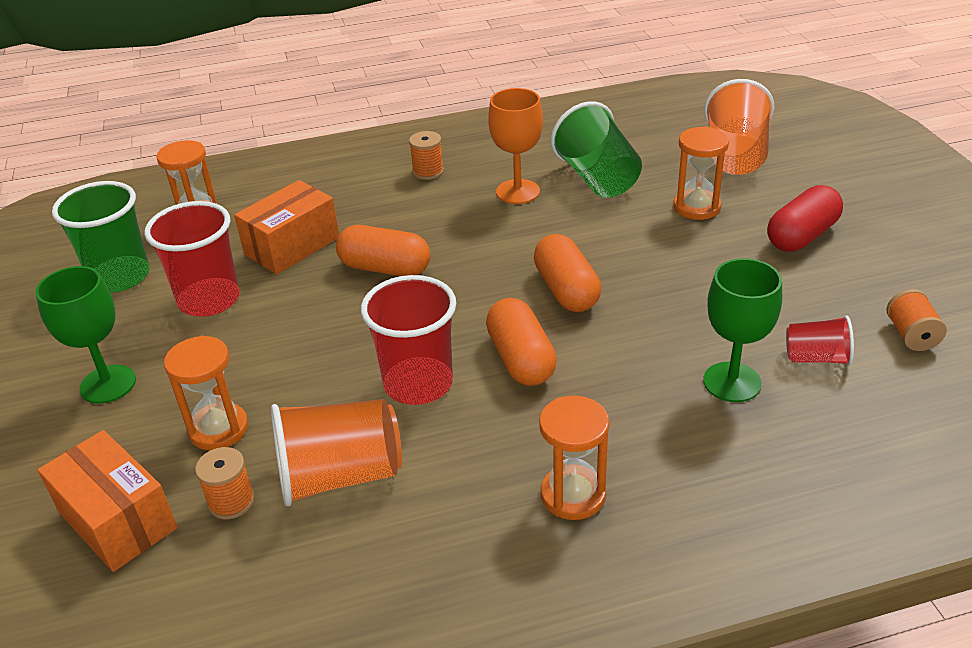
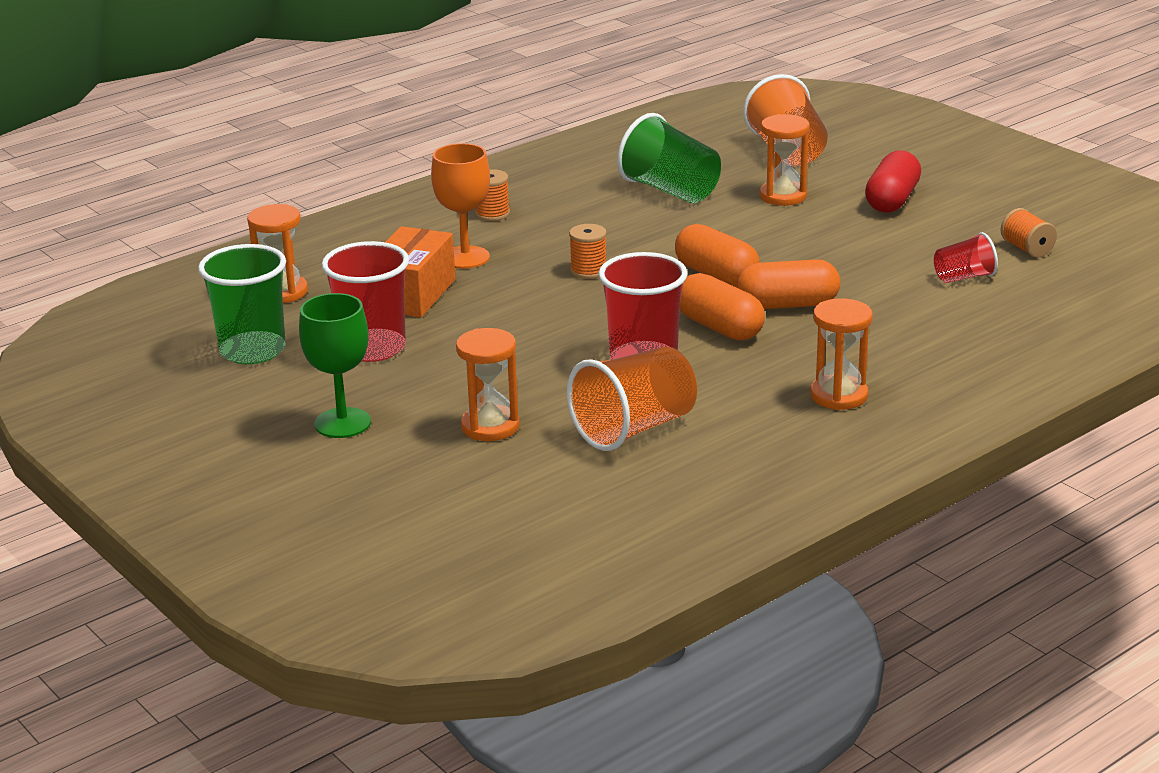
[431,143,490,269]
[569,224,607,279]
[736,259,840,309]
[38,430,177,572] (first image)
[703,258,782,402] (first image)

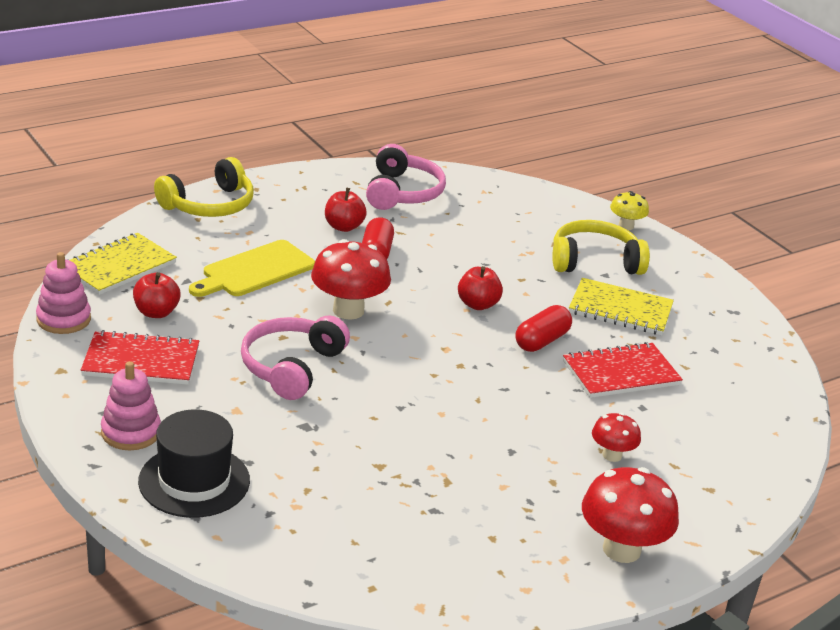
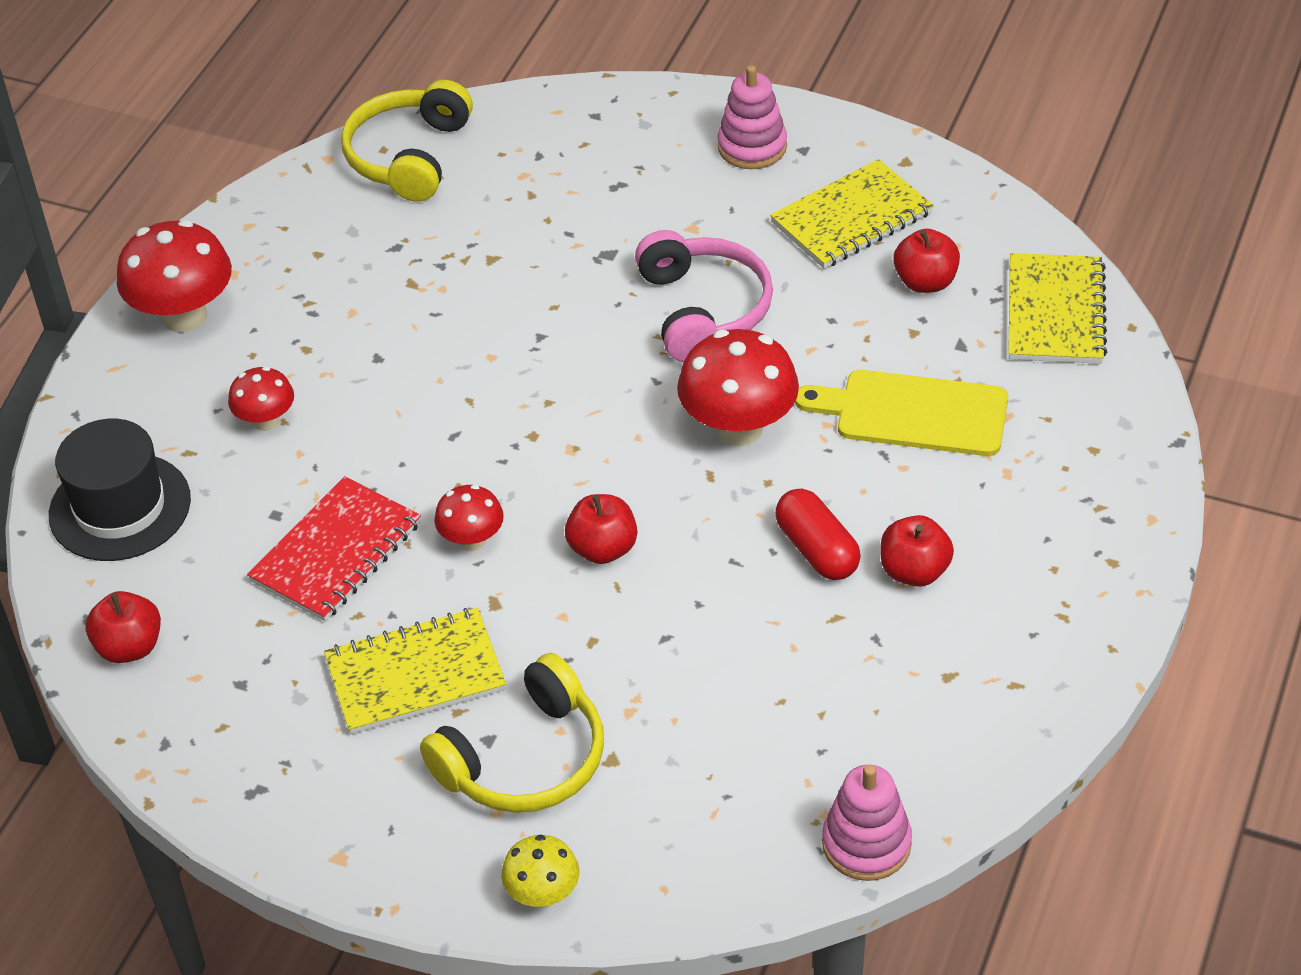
[49,419,191,561]
[85,591,161,663]
[341,80,473,202]
[434,484,504,551]
[770,159,934,269]
[795,370,1008,456]
[822,765,912,881]
[366,144,446,210] (first image)

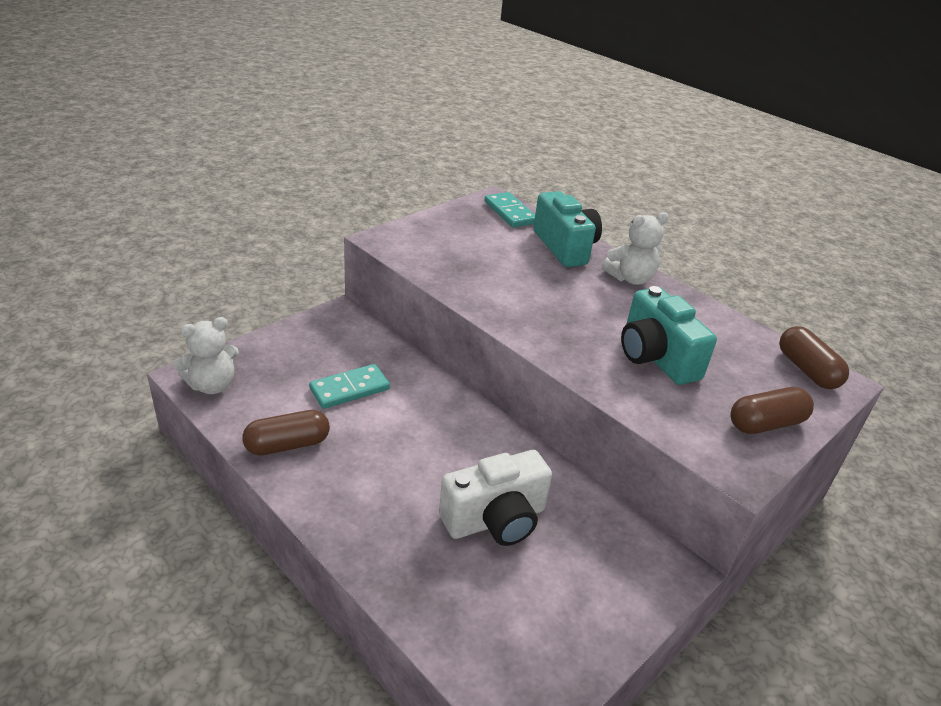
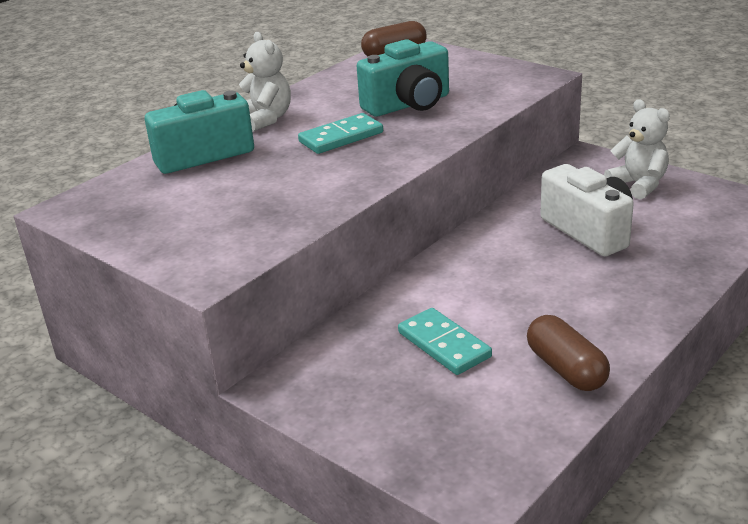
[298,113,383,154]
[604,99,670,200]
[731,387,814,434] (first image)

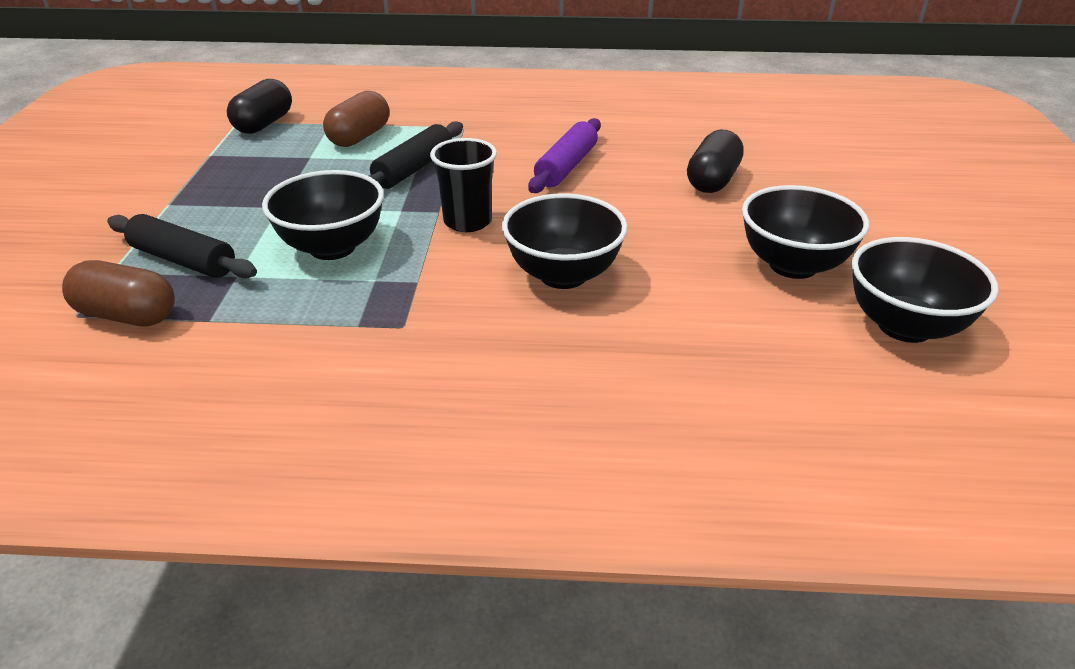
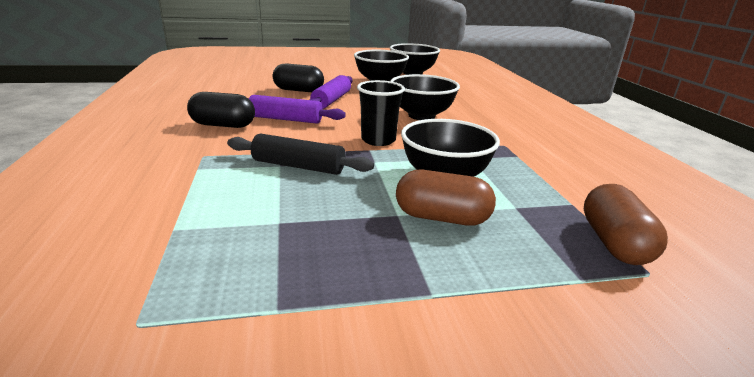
[187,92,255,128]
[309,75,353,109]
[396,170,496,226]
[107,214,257,278] (first image)

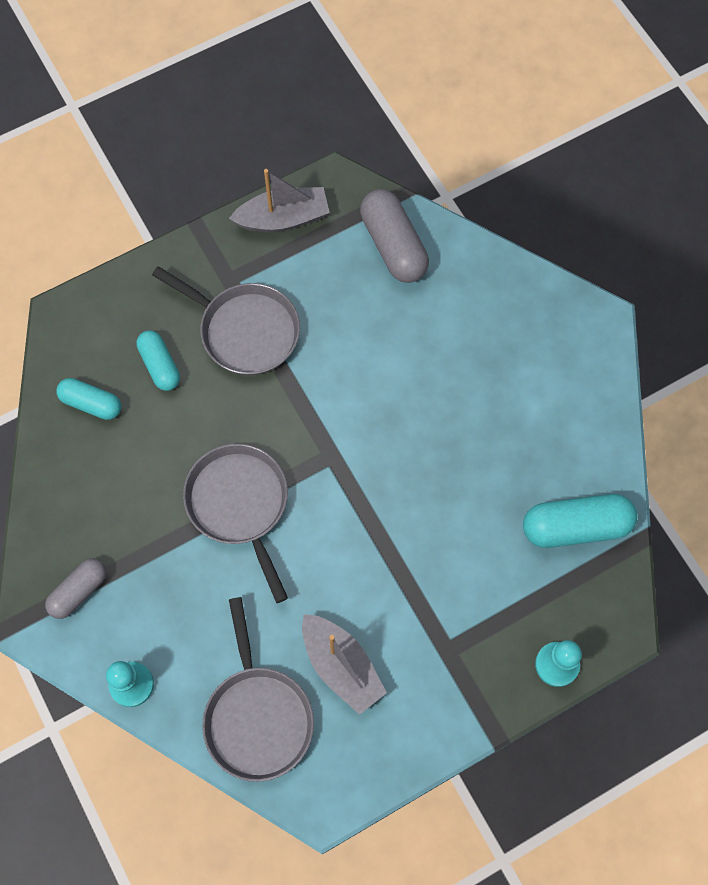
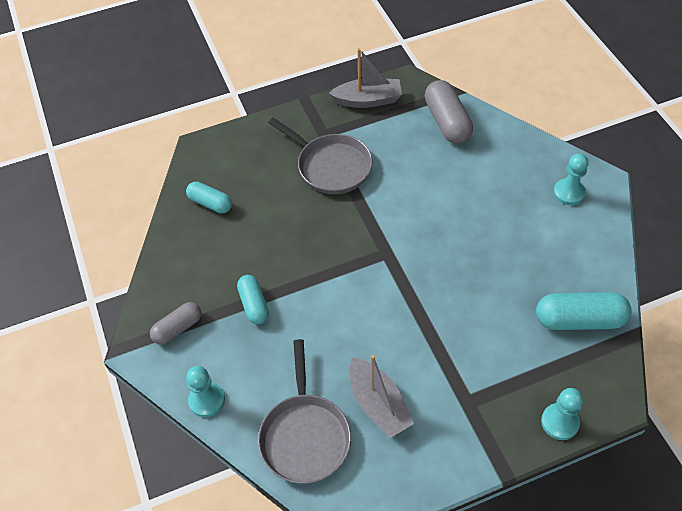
[237,275,269,324]
[553,153,589,205]
[183,444,288,603] (first image)

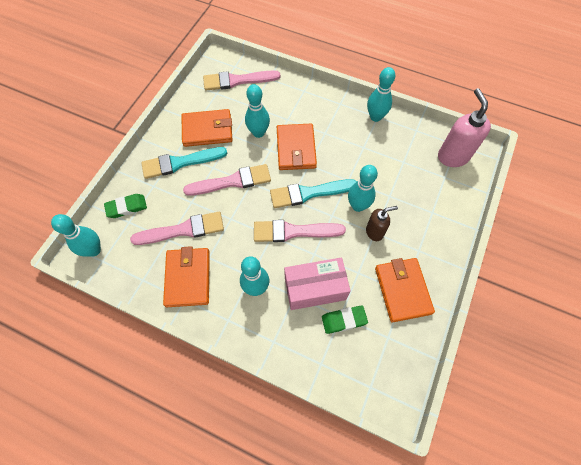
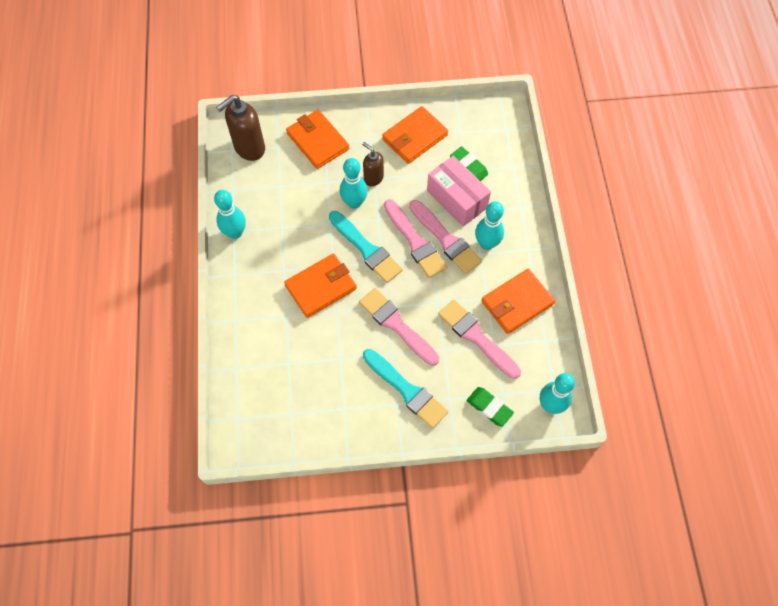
[216,95,265,161]
[286,110,349,169]
[409,200,482,274]
[245,84,270,138] (first image)

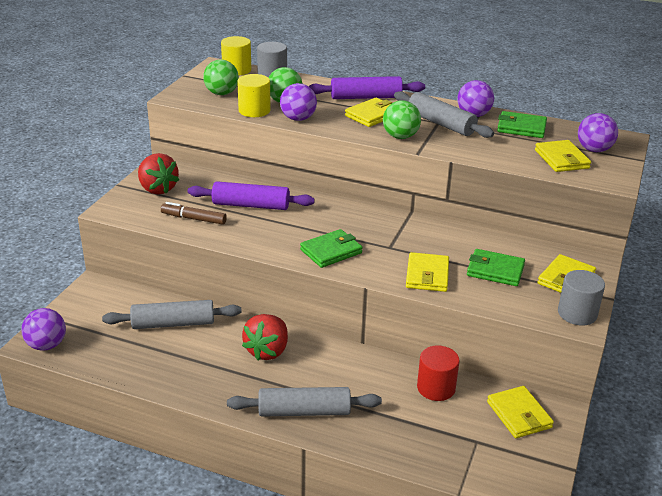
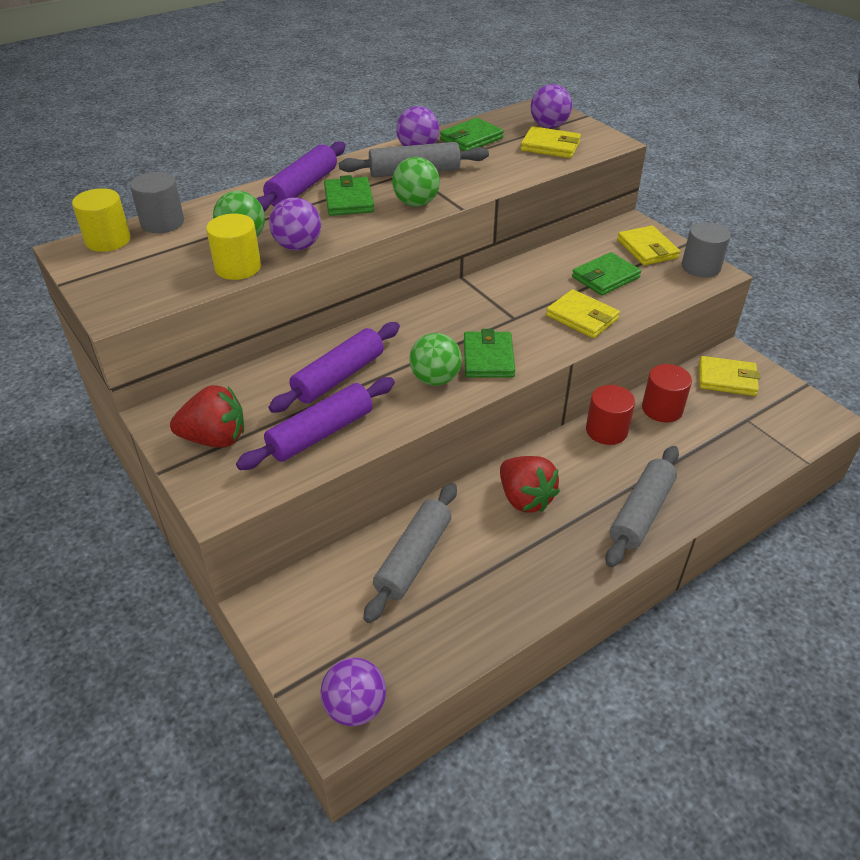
[236,377,395,470]
[324,175,374,216]
[409,333,462,386]
[586,385,635,445]

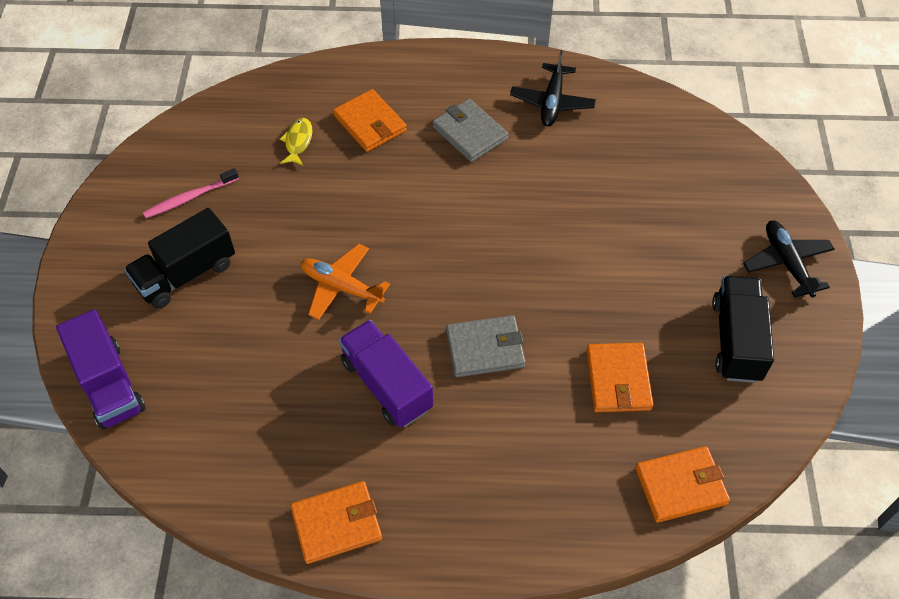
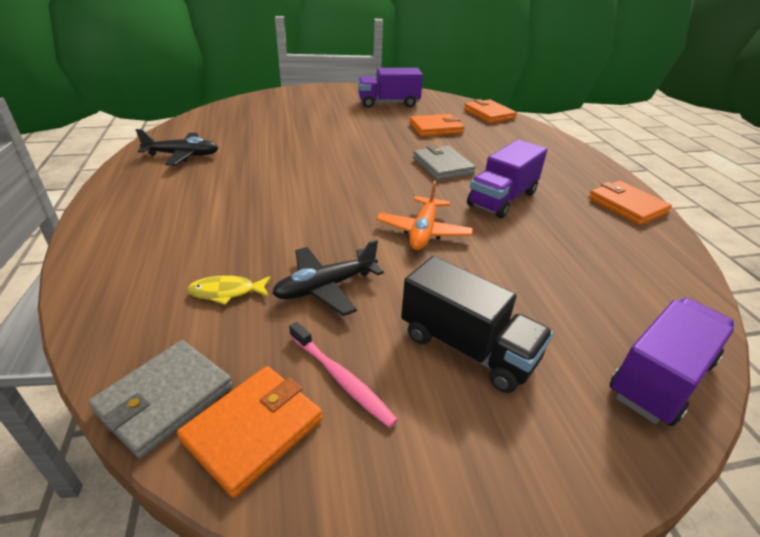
[88,340,233,458]
[177,366,322,498]
[272,239,384,316]
[358,68,423,108]

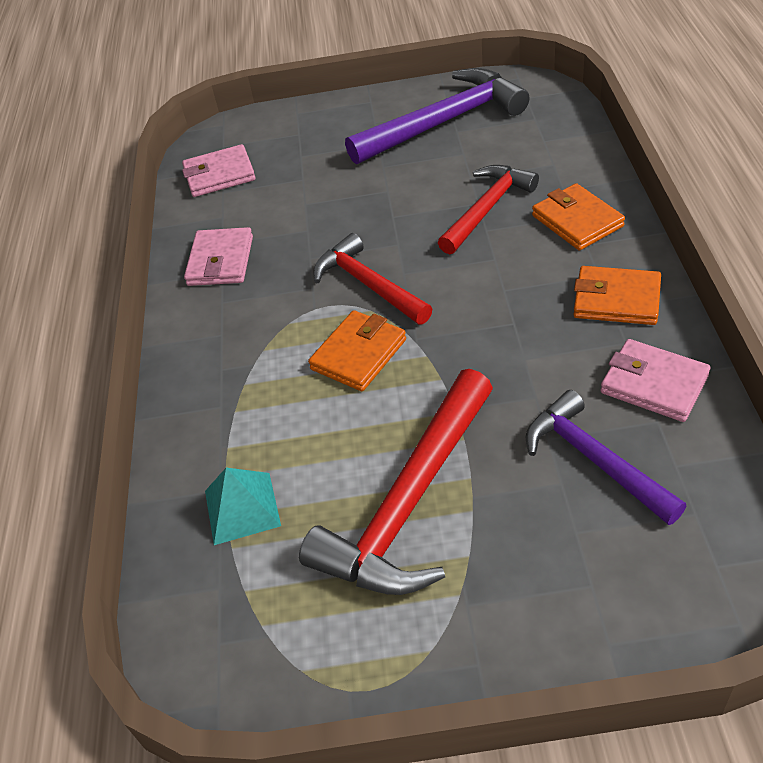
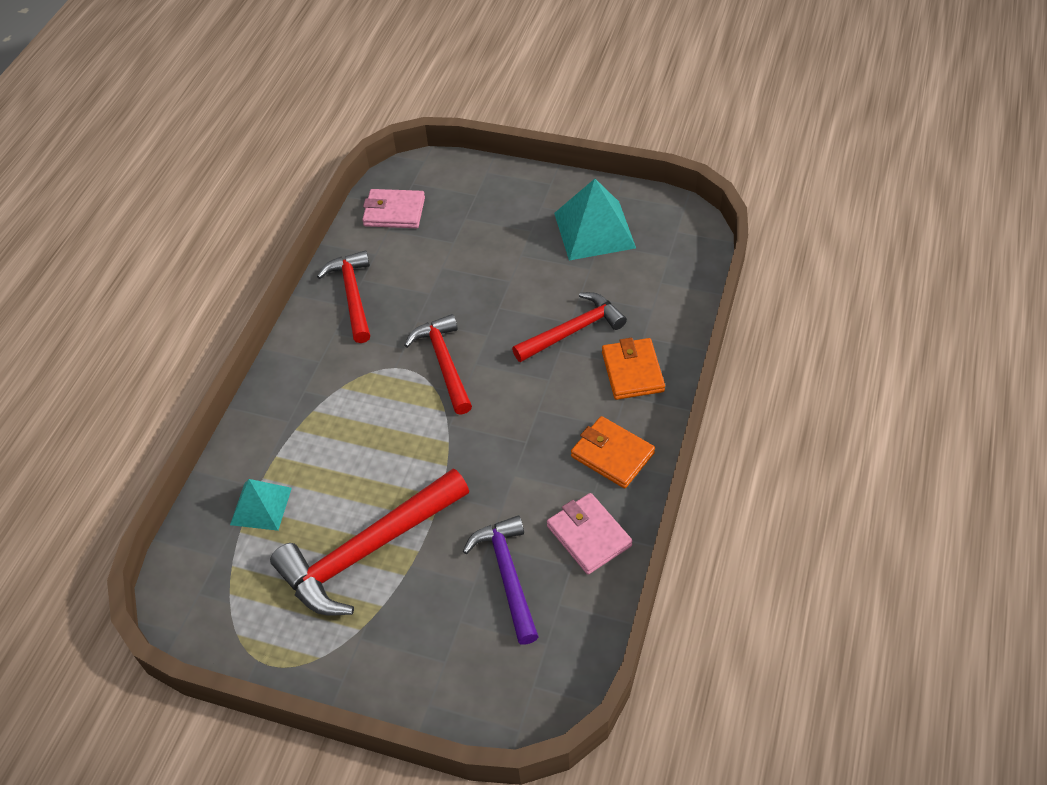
[317,250,370,343]
[554,179,636,261]
[308,310,406,391] (first image)

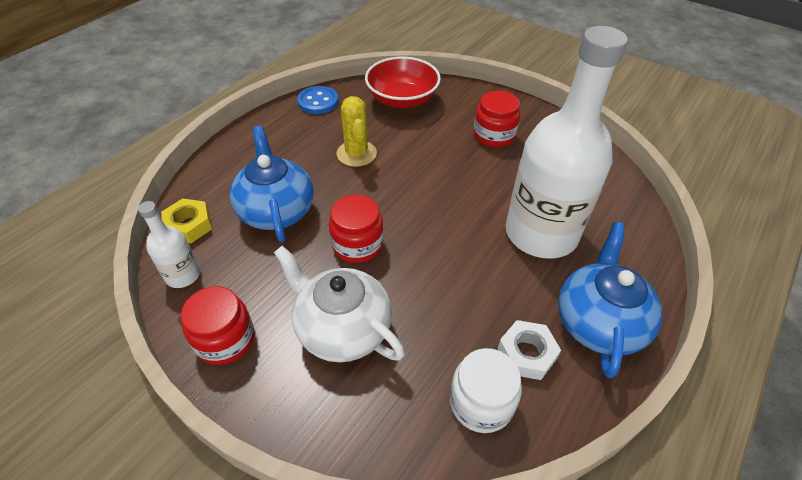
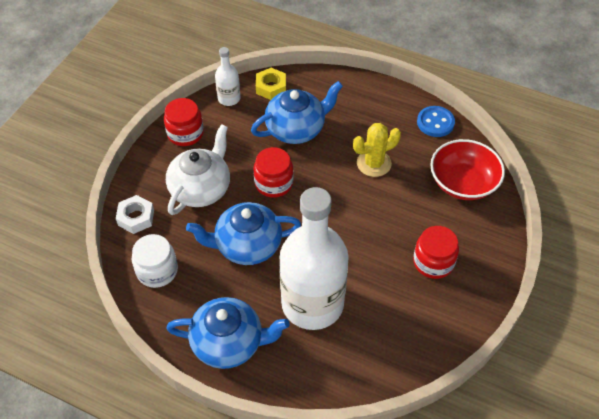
[116,195,154,234]
[186,202,301,265]

